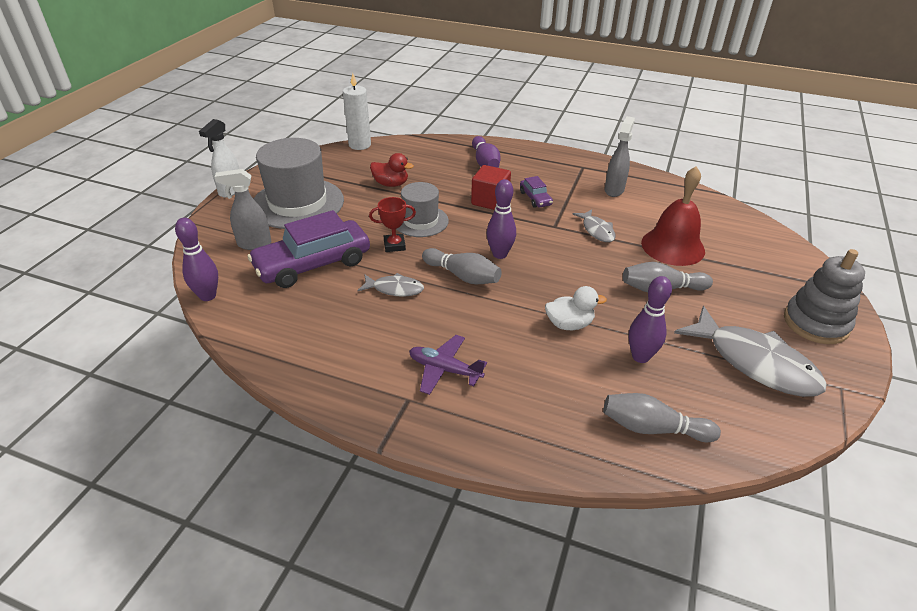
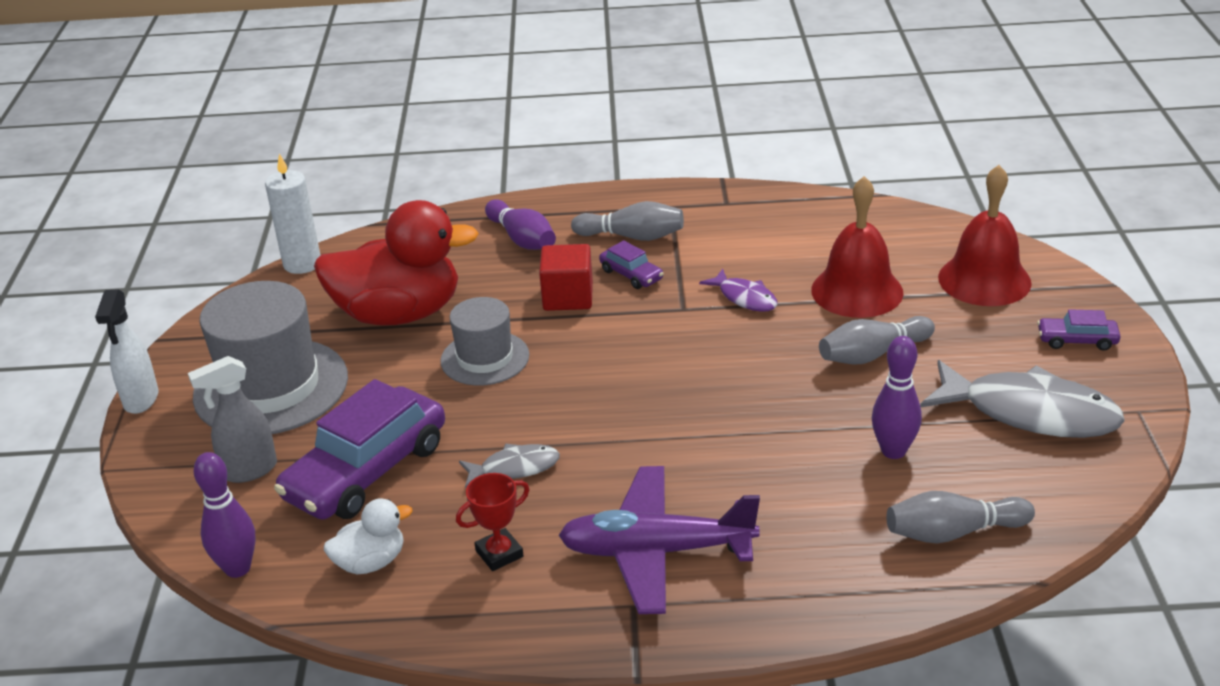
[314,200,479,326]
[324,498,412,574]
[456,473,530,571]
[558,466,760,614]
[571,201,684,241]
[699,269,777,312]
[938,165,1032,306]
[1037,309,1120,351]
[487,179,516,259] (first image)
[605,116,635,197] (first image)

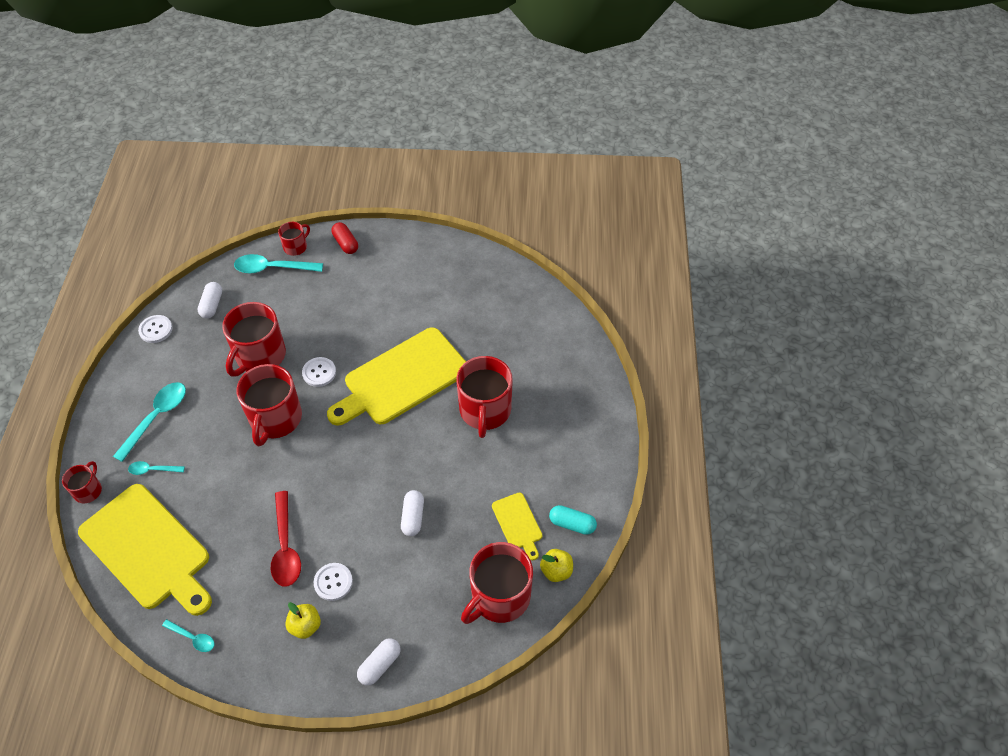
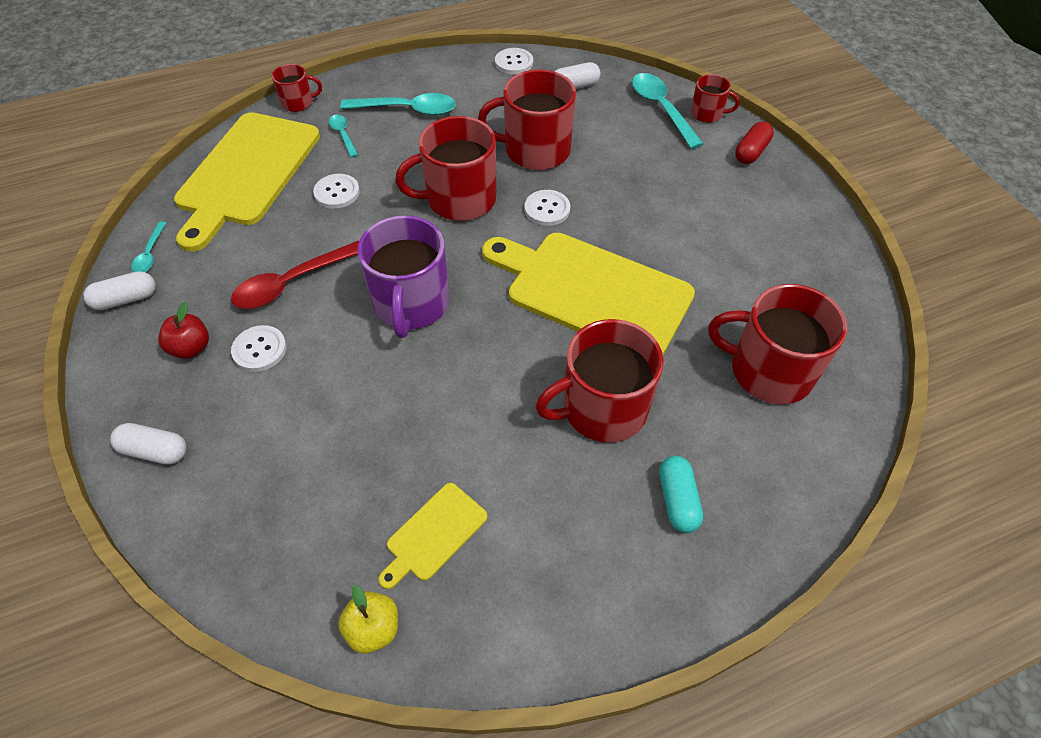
[83,271,156,310]
[158,302,209,359]
[313,174,360,209]
[358,215,450,338]
[659,456,703,533]
[708,284,847,404]

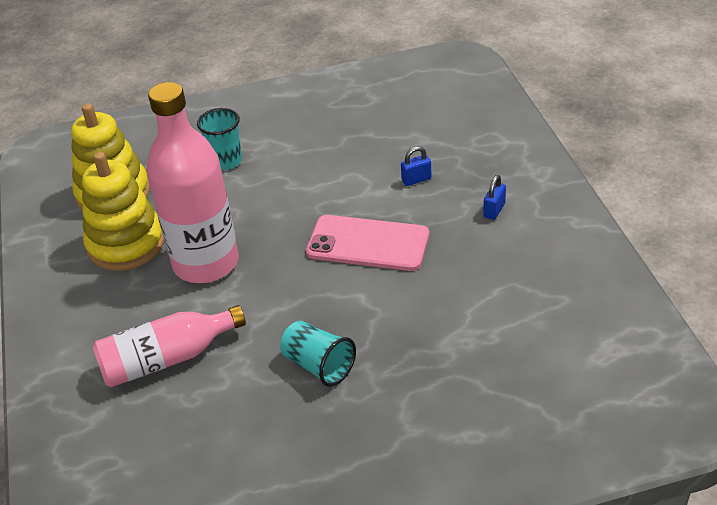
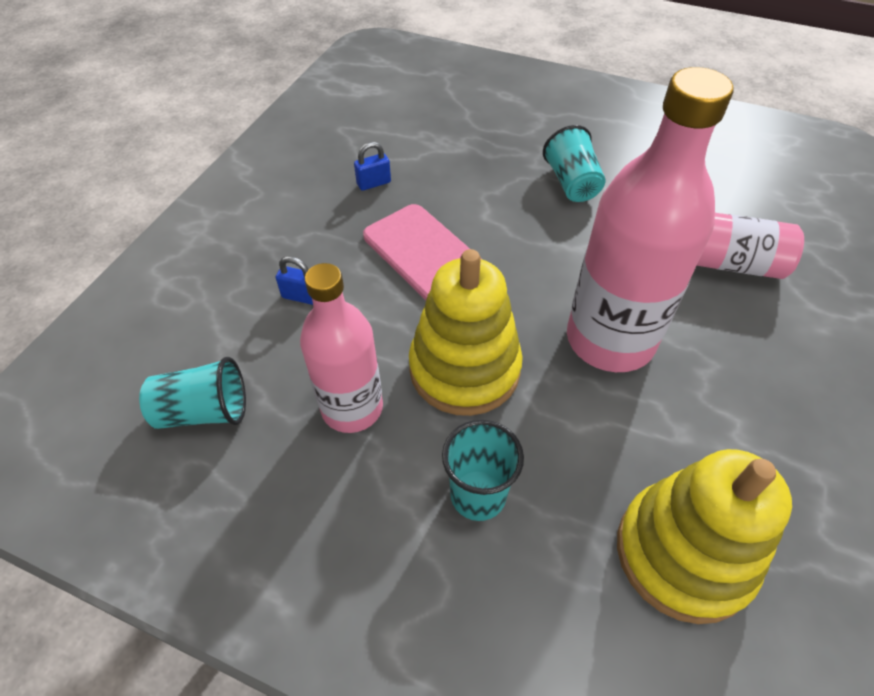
[139,357,246,429]
[300,263,383,433]
[354,142,391,191]
[409,249,523,416]

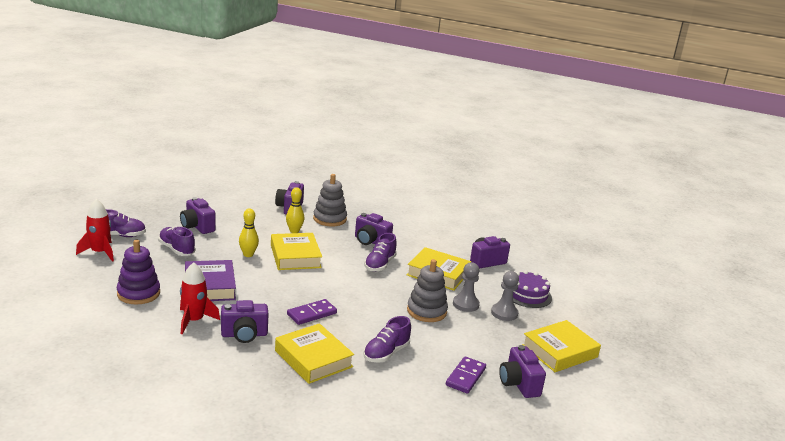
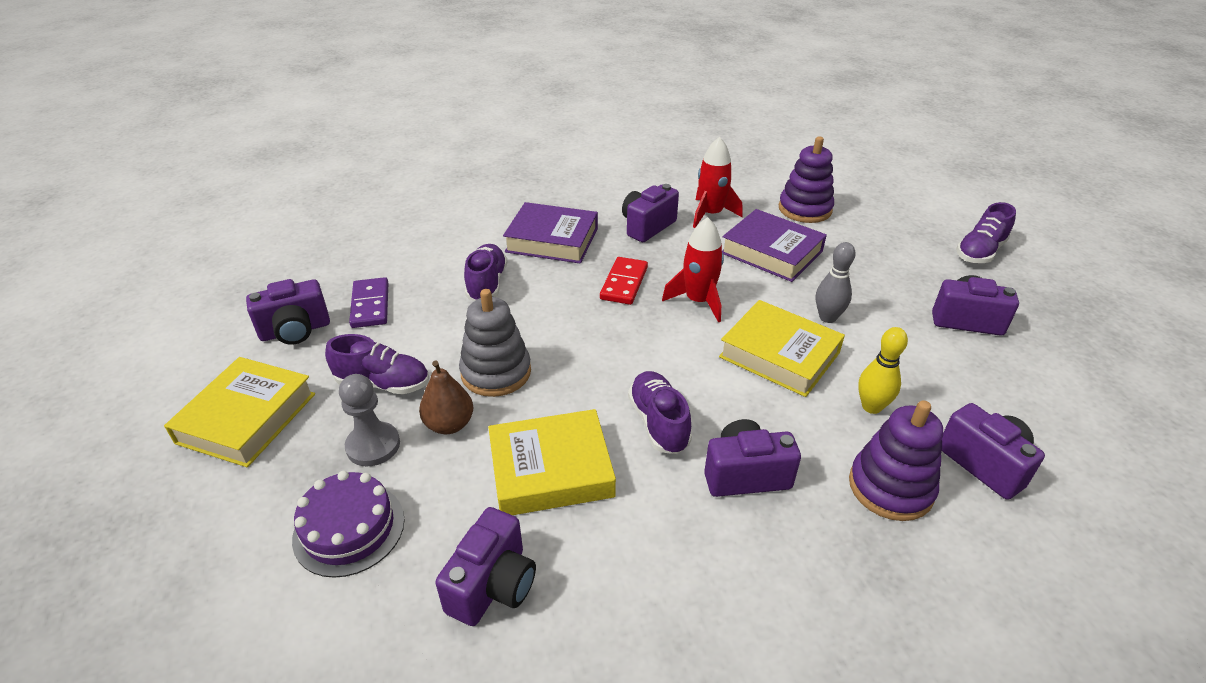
[246,279,330,345]
[325,334,429,395]
[419,361,473,434]
[503,202,598,264]
[600,257,648,305]
[662,217,724,322]
[816,242,856,323]
[849,400,943,521]

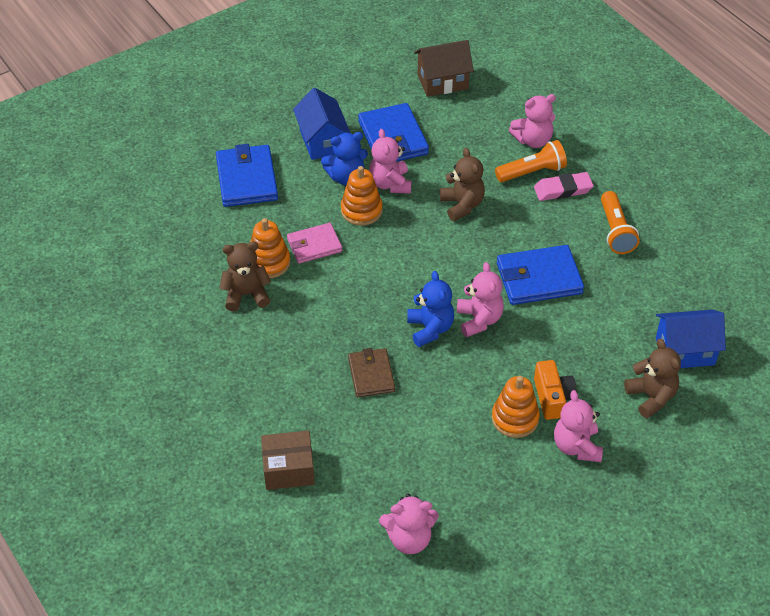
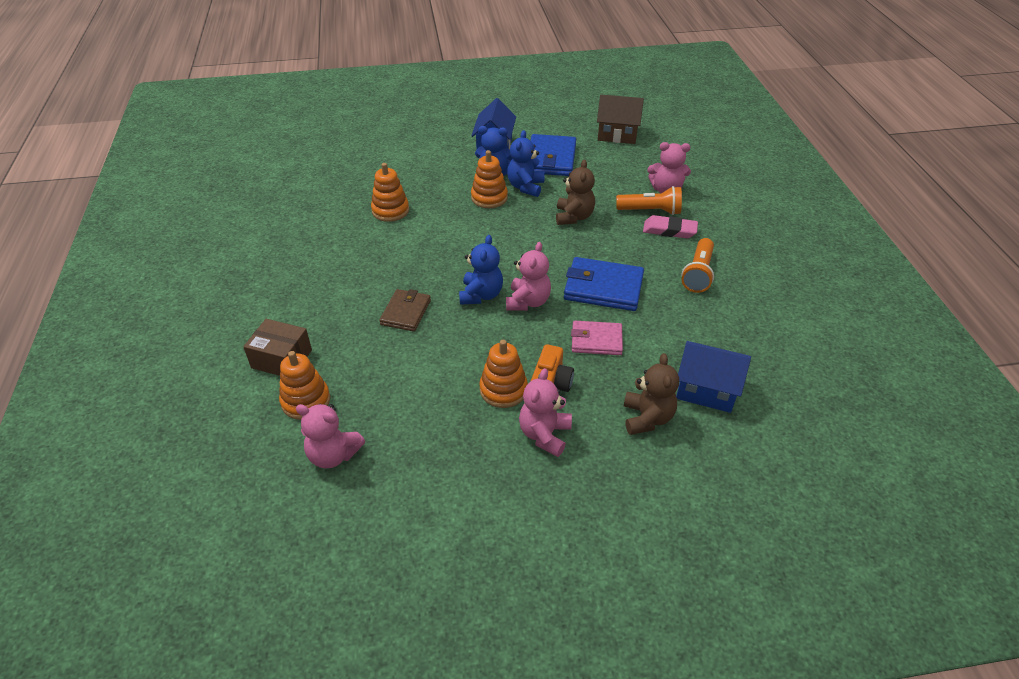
[279,351,330,420]
[507,130,544,197]
[571,321,623,355]
[216,144,278,207] (first image)
[219,242,271,311] (first image)

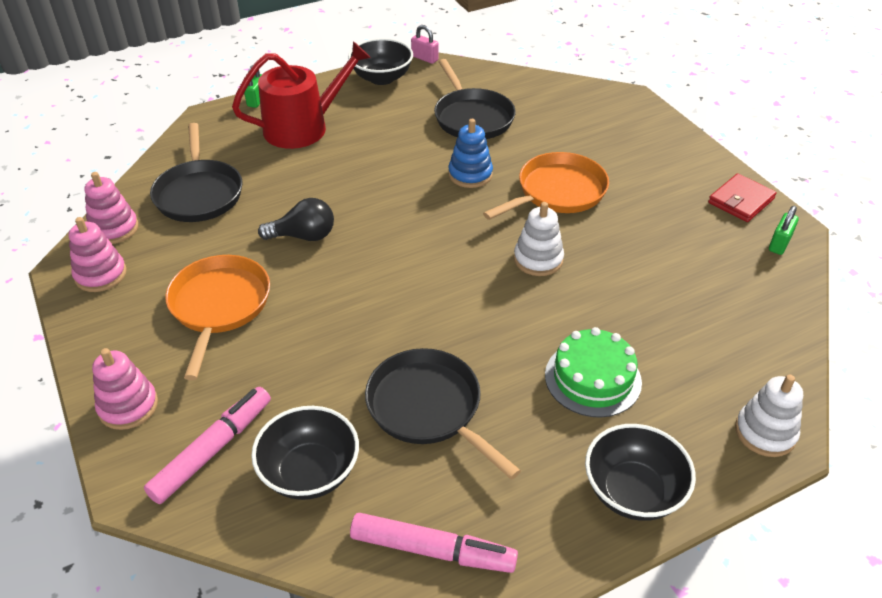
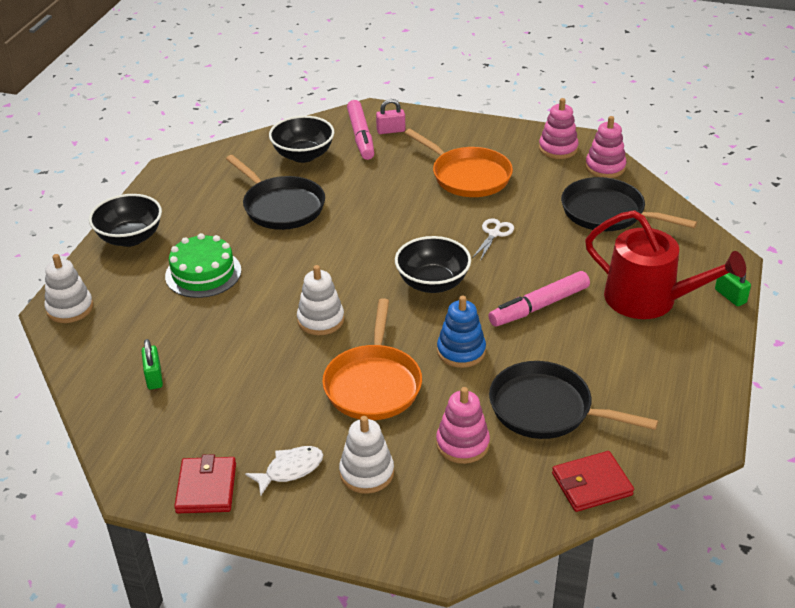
[142,339,163,390]
[226,155,325,230]
[245,446,323,495]
[339,416,394,494]
[376,99,405,134]
[395,236,471,293]
[436,387,490,464]
[472,218,514,261]
[488,271,590,326]
[552,451,634,512]
[585,210,746,319]

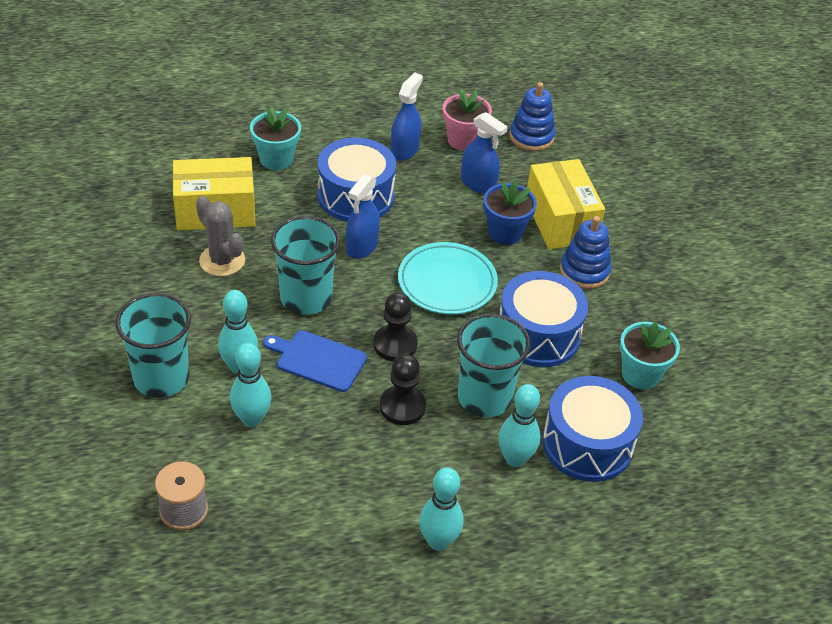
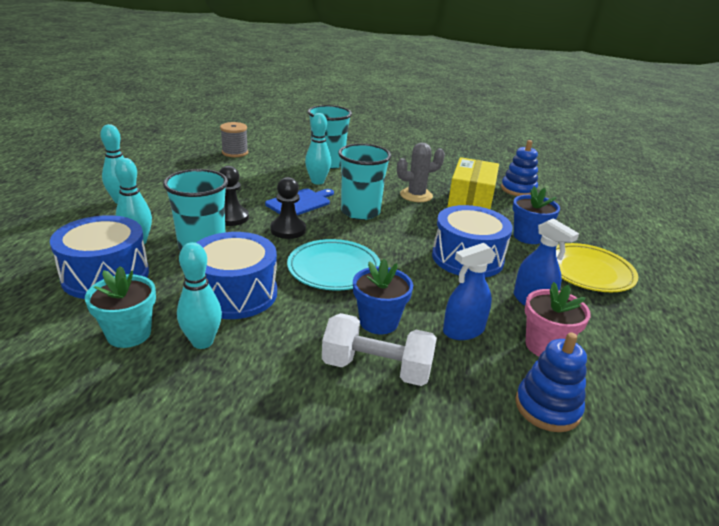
[177,242,222,349]
[322,313,437,386]
[501,140,538,196]
[513,186,560,244]
[556,243,638,292]
[346,174,380,259] (first image)

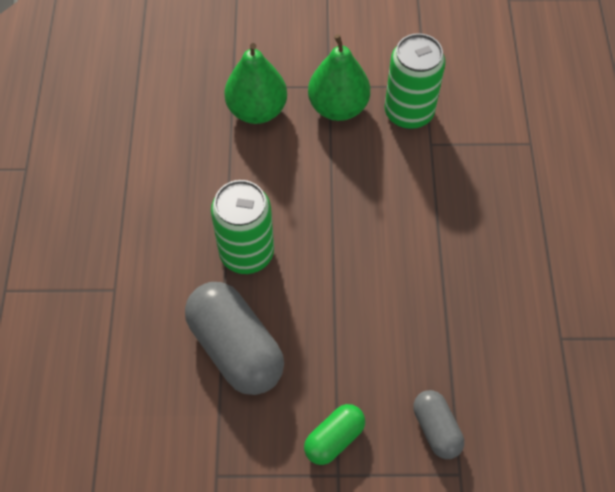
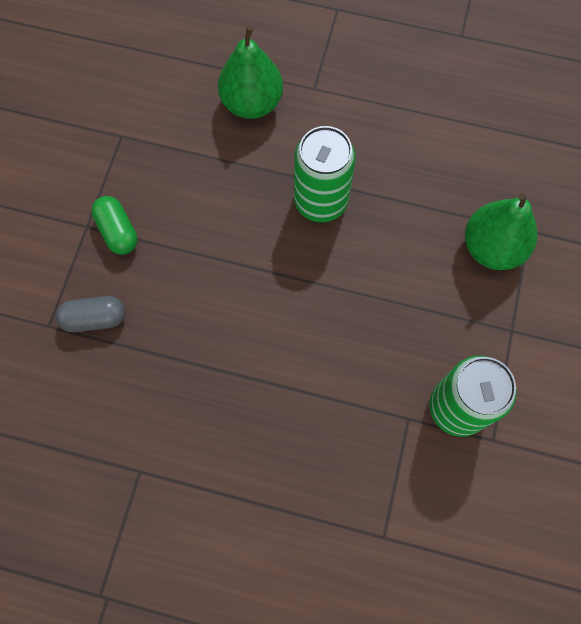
[218,26,283,119]
[185,282,284,395] (first image)

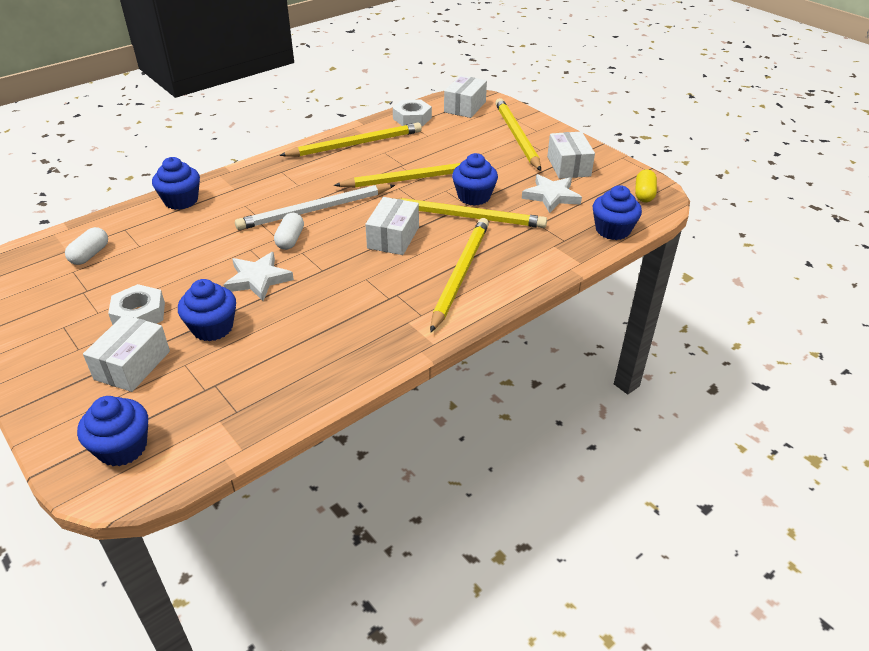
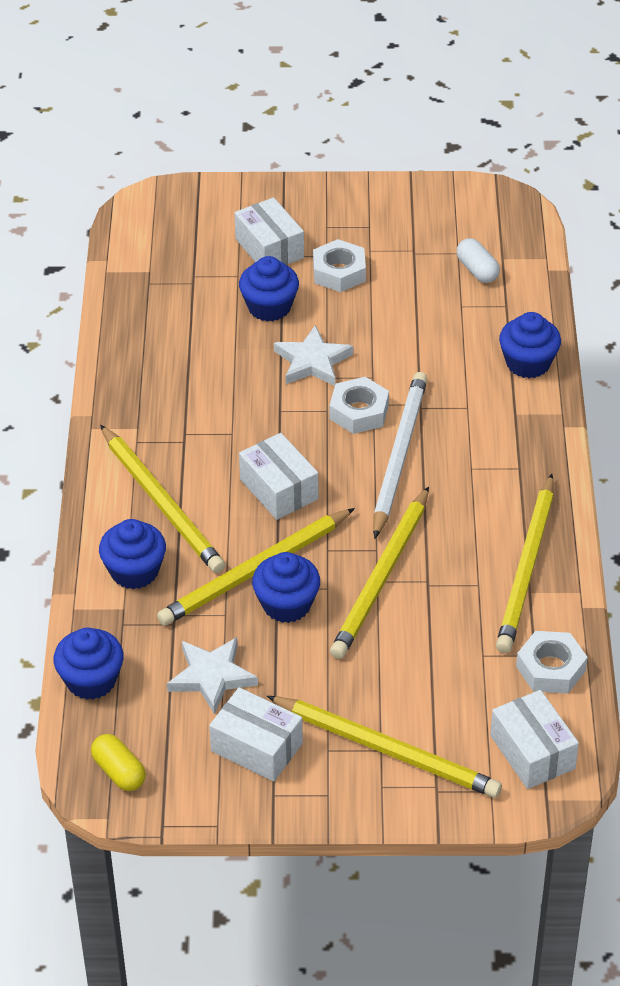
[99,519,166,589]
[329,377,389,434]

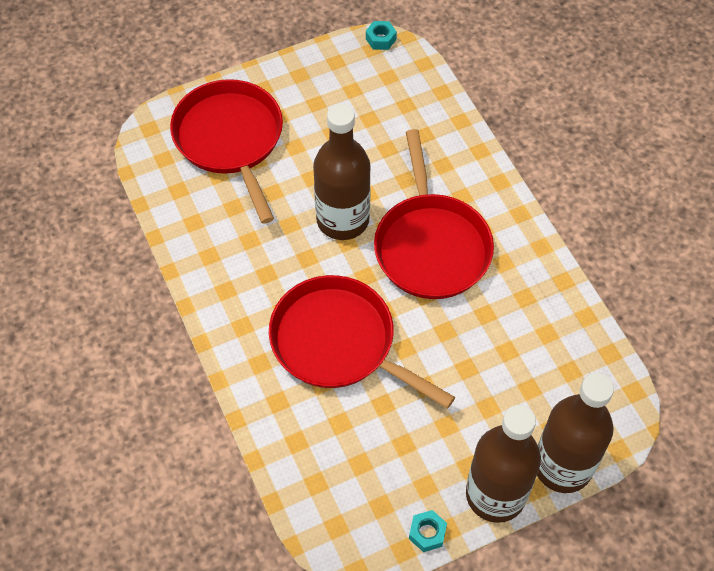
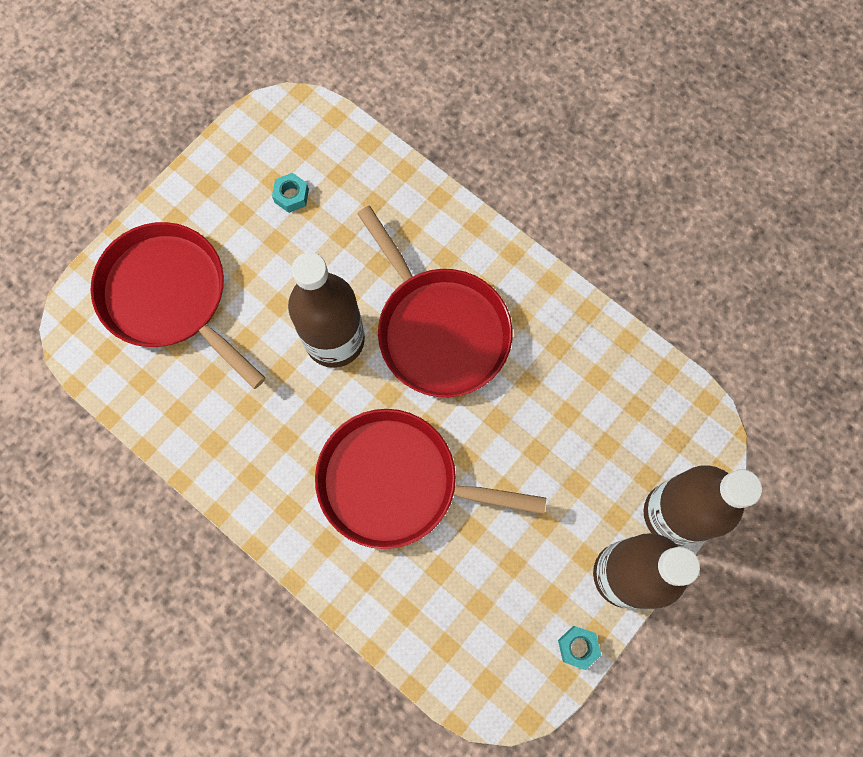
[272,173,309,213]

